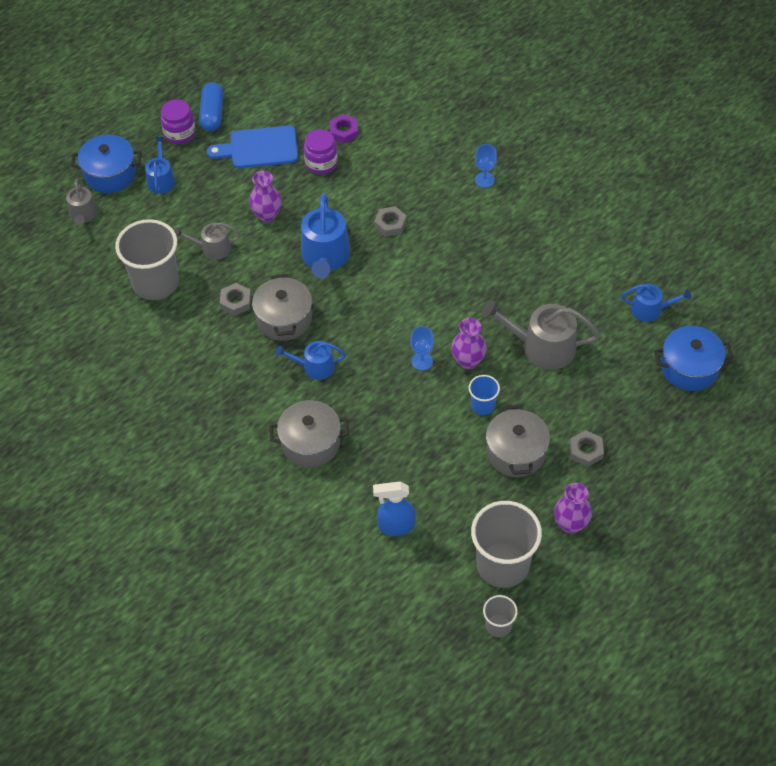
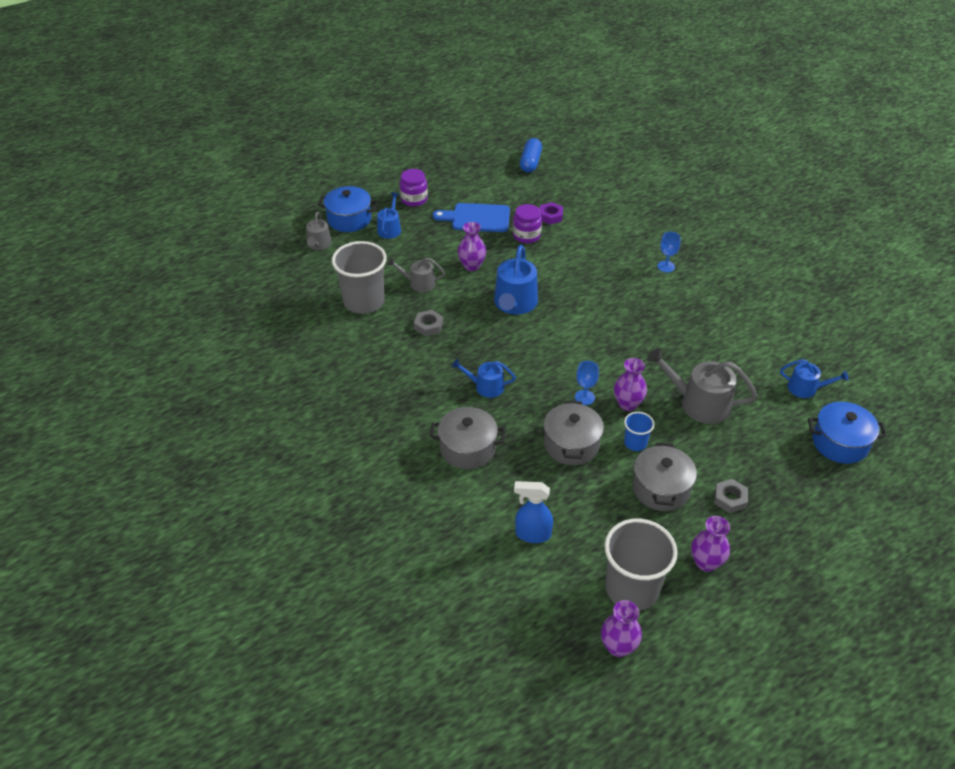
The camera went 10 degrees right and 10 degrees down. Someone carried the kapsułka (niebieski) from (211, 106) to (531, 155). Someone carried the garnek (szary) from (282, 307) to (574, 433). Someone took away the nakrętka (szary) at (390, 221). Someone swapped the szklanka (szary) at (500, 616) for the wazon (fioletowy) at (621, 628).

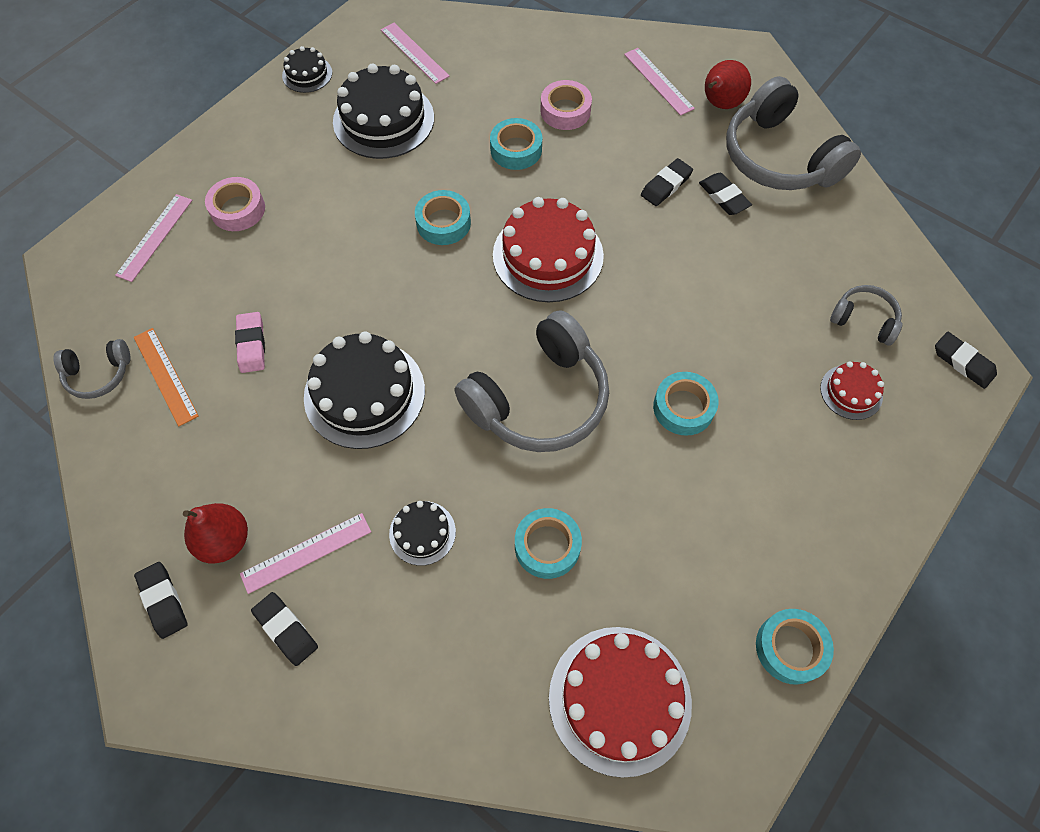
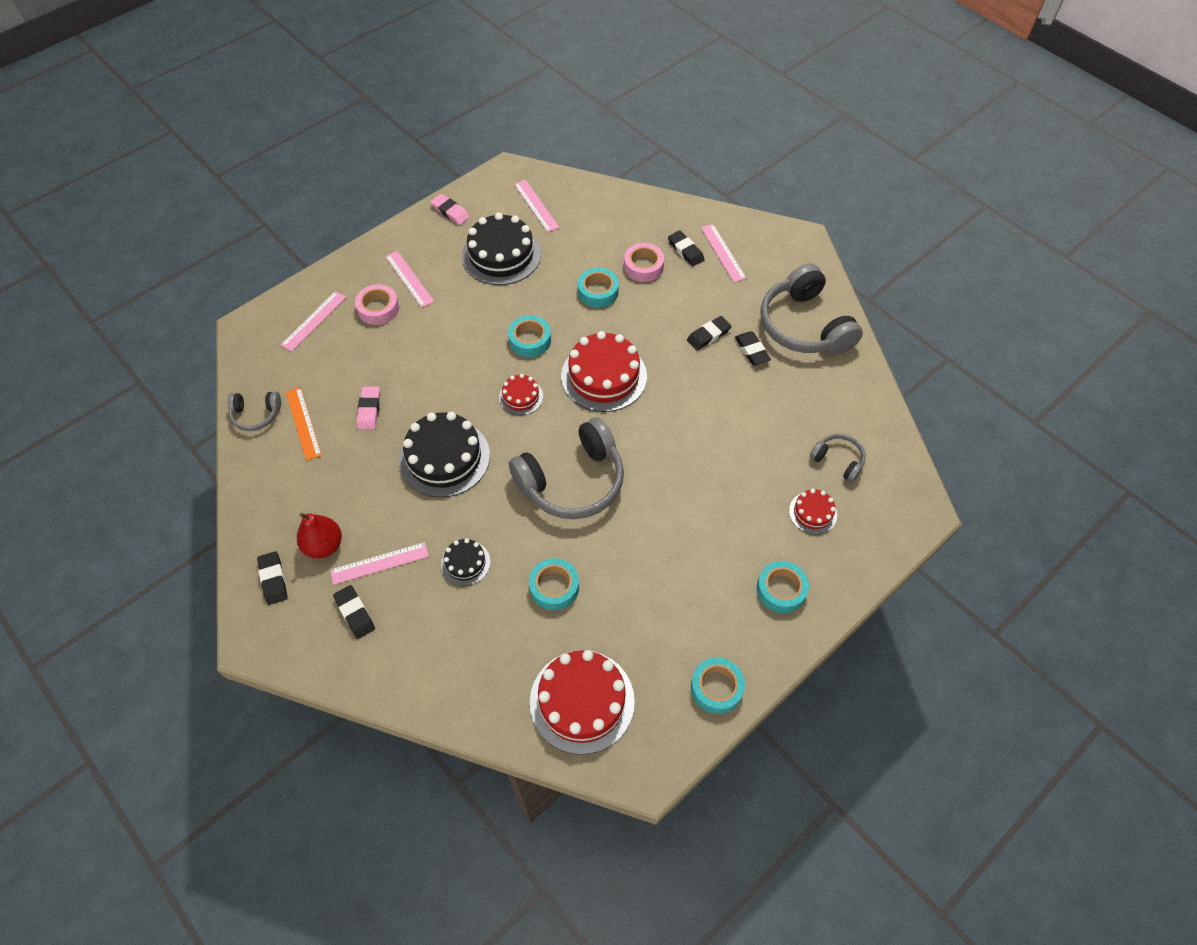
The camera went 10 degrees right and 5 degrees down. Someone swapped the tort (czarny) at (307, 69) for the gumka do mazania (różowy) at (450, 209). Someone carried the taśma klejąca (turkusowy) from (686, 404) to (783, 587). Someone took away the gruszka (czerwony) at (728, 84). Someone carried the gumka do mazania (czarny) from (966, 360) to (686, 249). Someone put down the linijka (różowy) at (409, 279). Someone put down the tort (czerwony) at (521, 394).

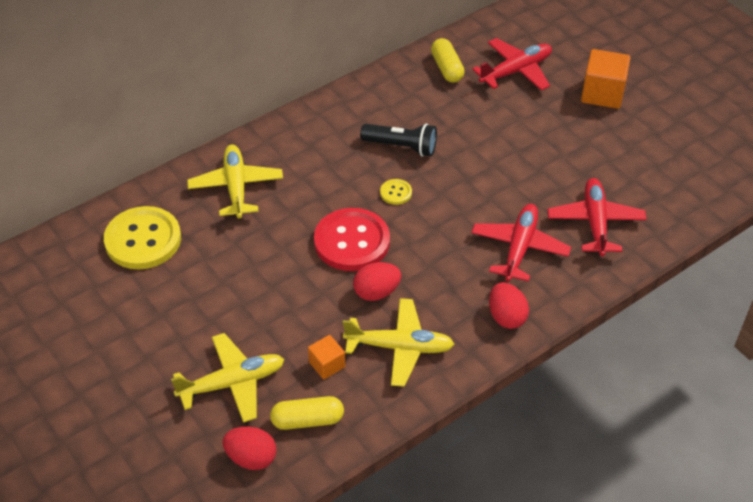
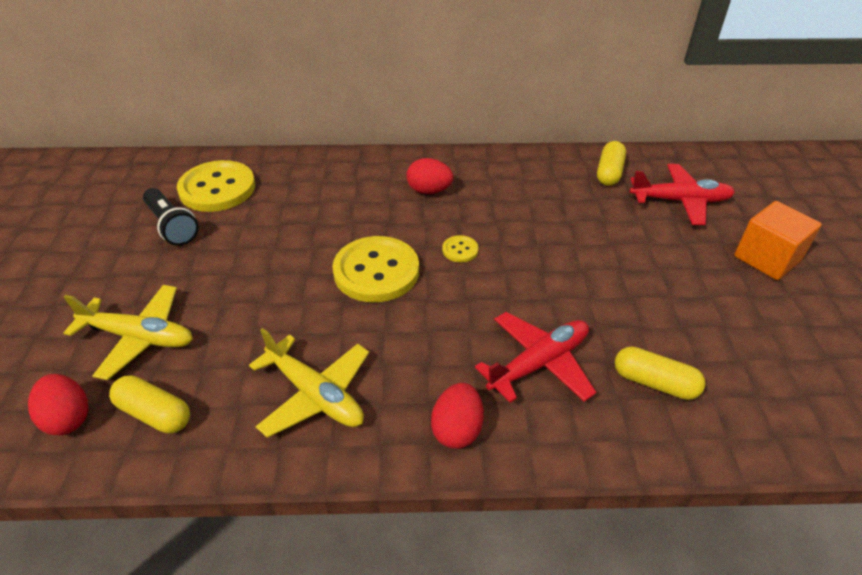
The camera went 35 degrees right and 5 degrees down. Someone took away the samolot (żółty) at (235, 181). Someone took away the sześcian (pomarańczowy) at (326, 357). Someone repainted the guzik (czerwony) at (352, 239), which became the guzik (żółty) at (375, 269). Someone carried the jajko (czerwony) from (377, 281) to (429, 176). Someone carried the latarka (czarny) from (398, 140) to (171, 217). Someone swapped the samolot (czerwony) at (597, 217) for the kapsułka (żółty) at (660, 373).

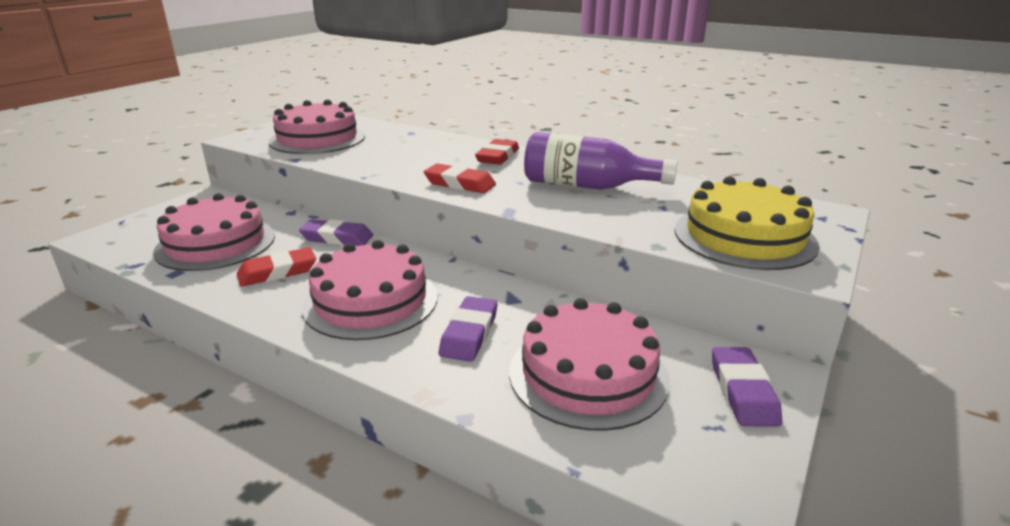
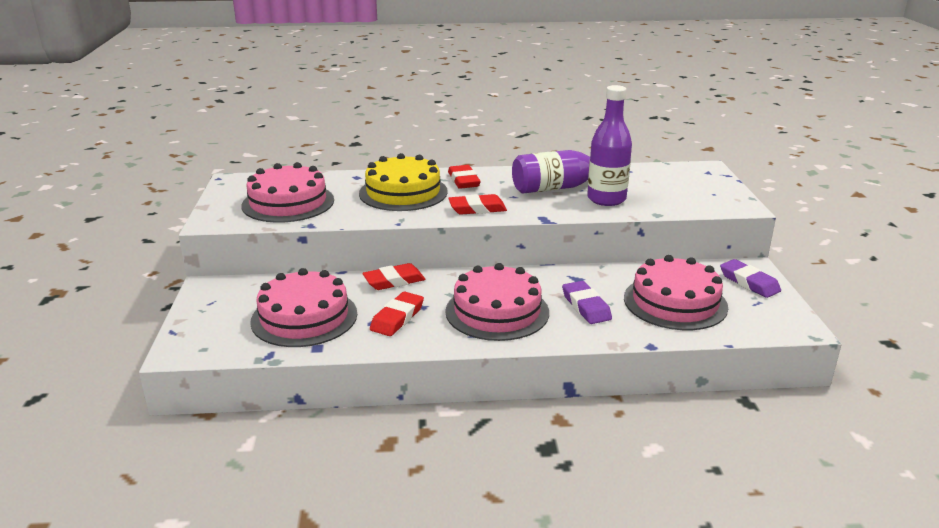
The camera went 35 degrees left and 0 degrees up. Someone repainted the gumka do mazania (fioletowy) at (336, 232), which became the gumka do mazania (czerwony) at (394, 276). Someone carried the tort (żółty) from (747, 223) to (403, 182). Someone put down the butelka (fioletowy) at (609, 145).

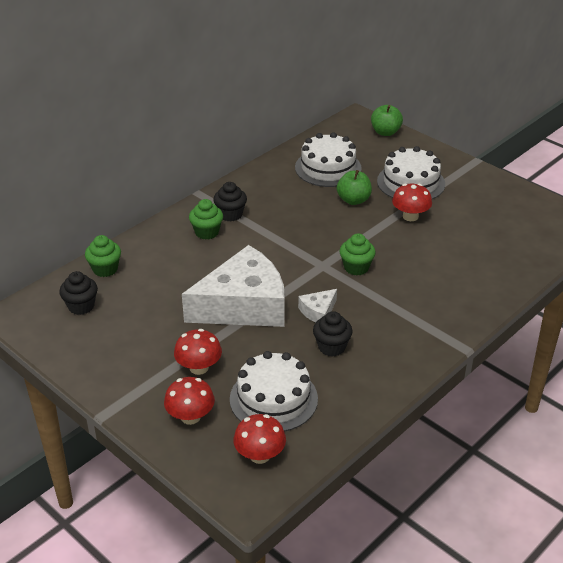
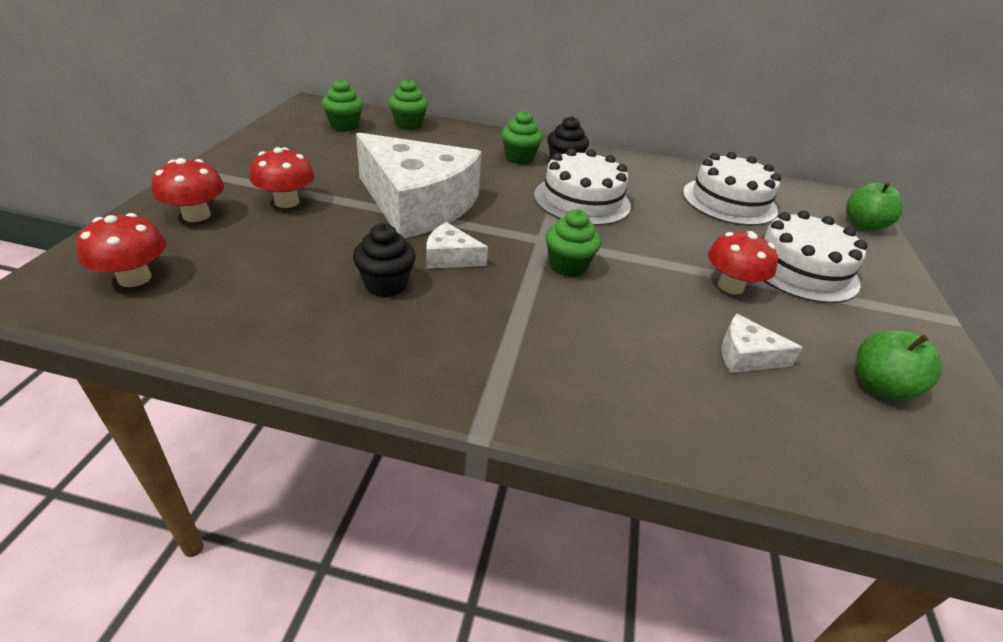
The camera went 55 degrees right and 0 degrees up. Someone repainted the muffinka (czarny) at (78, 293), which became the muffinka (zielony) at (342, 105). Someone carried the tort (biały) from (274, 391) to (582, 187). Someone carried the jabłko (zielony) from (354, 187) to (899, 365). Someone put down the ser (biały) at (762, 343).

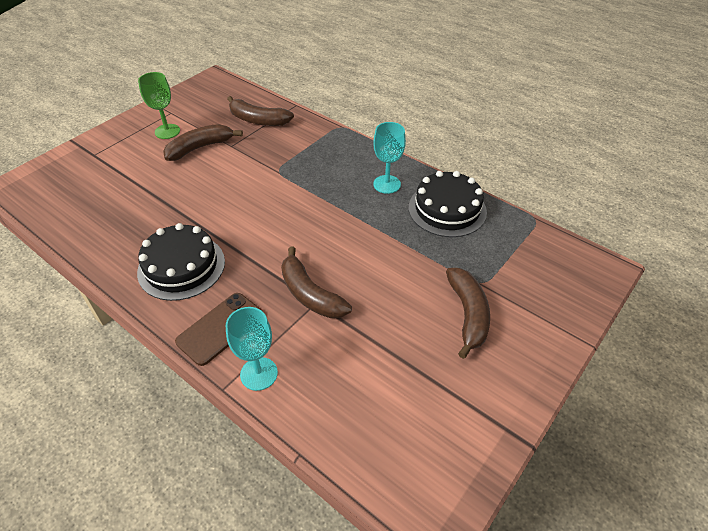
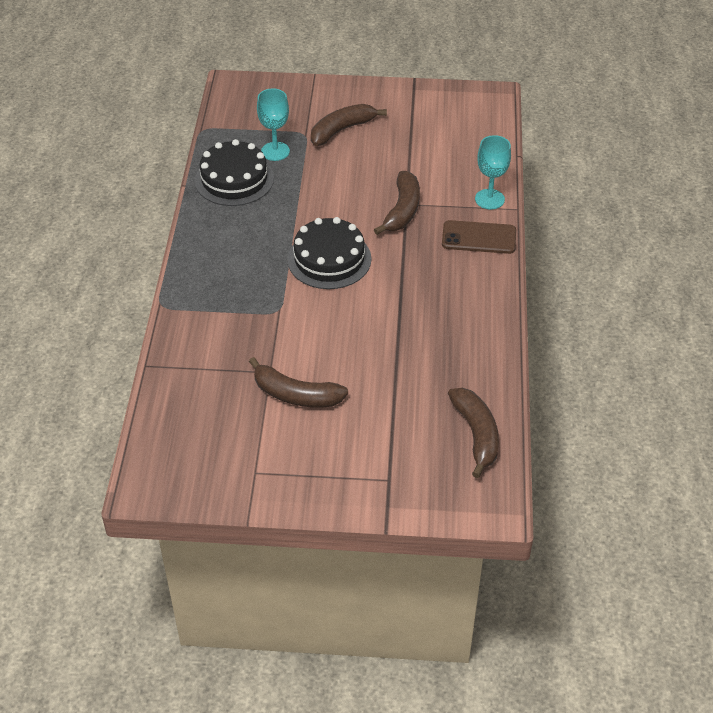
The camera went 125 degrees left and 0 degrees up. Someone carried the tort (czarny) from (181, 262) to (329, 253). Someone took away the kielich (zielony) at (159, 105). Someone carried the banan (brązowy) from (260, 111) to (473, 433). Someone carried the kielich (turkusowy) from (389, 158) to (273, 124).

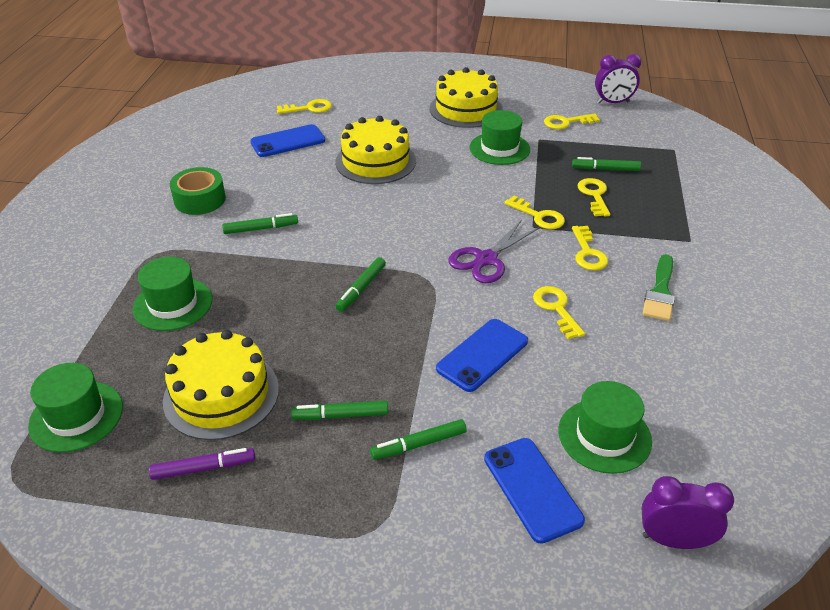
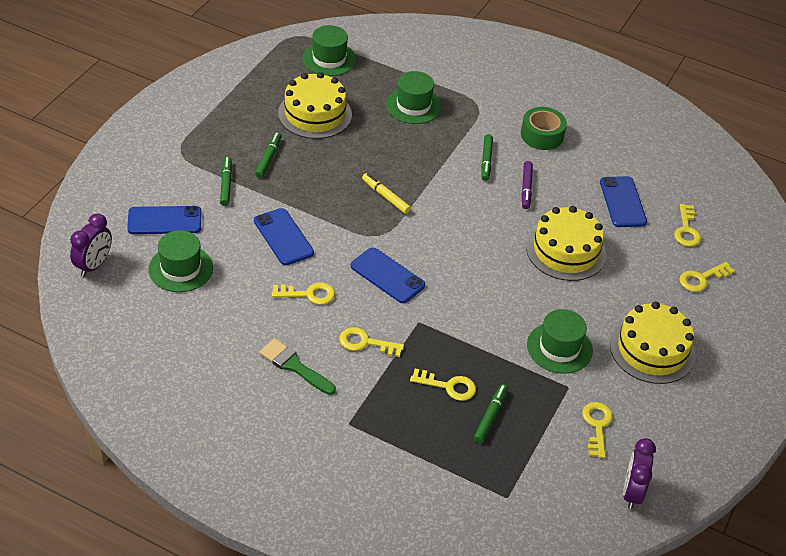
The camera went 105 degrees right and 5 degrees up. Someone carried the flamaster (fioletowy) from (202, 464) to (527, 185). Someone repainted the flamaster (zielony) at (361, 284), which became the flamaster (żółty) at (386, 193). Someone swapped the nożyczki (fioletowy) at (494, 251) for the telefon (niebieski) at (388, 275). Someone carried the klucz (żółty) from (534, 212) to (707, 277).

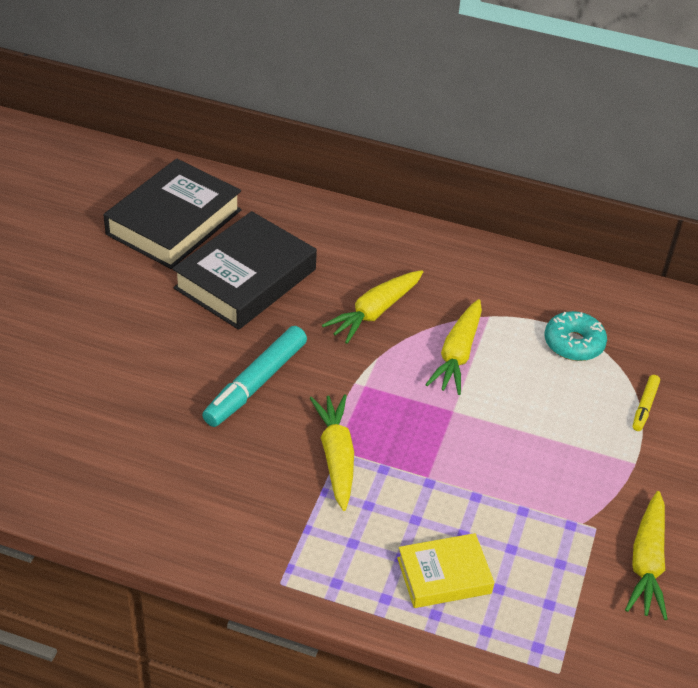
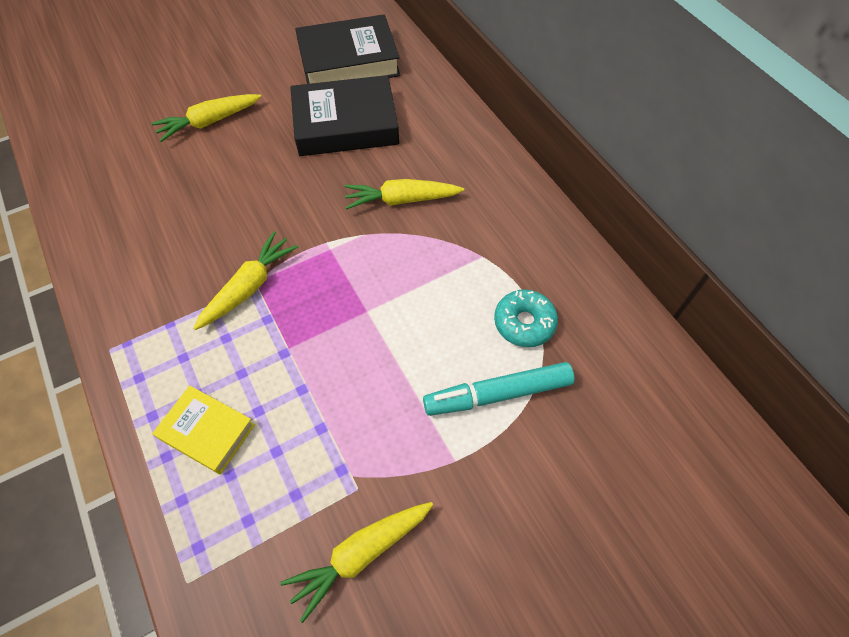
The camera went 45 degrees right and 15 degrees up. Someone carried the flamaster (turkusowy) from (254, 376) to (498, 389). Someone carried the marchewka (żółty) from (453, 347) to (206, 118). Someone took away the flamaster (żółty) at (646, 403).

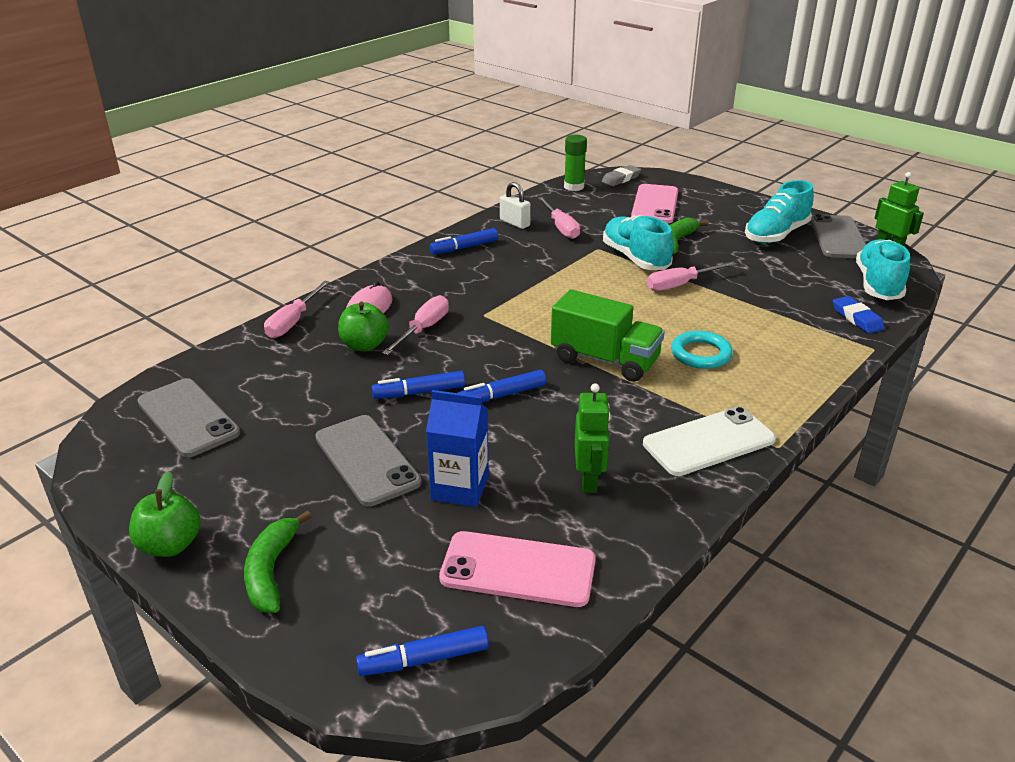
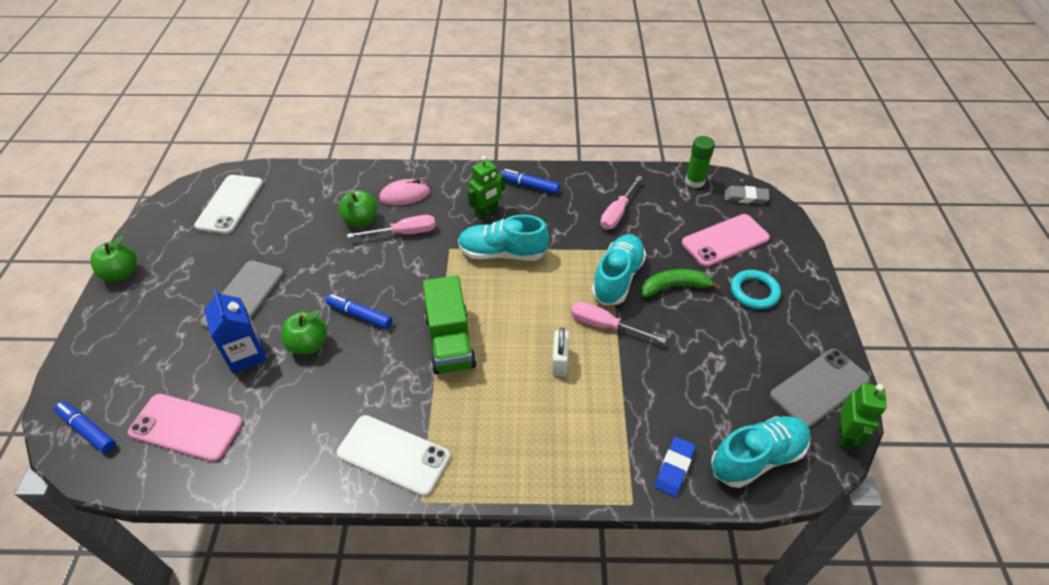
The camera went 50 degrees right and 15 degrees up. Someone repainted the telefon (szary) at (188, 417), which became the telefon (biały) at (228, 204). Someone took away the banan (zielony) at (278, 561). Someone took away the śrubokręt (różowy) at (297, 309). Someone took away the flamaster (niebieski) at (418, 385). Someone rotated the telefon (różowy) at (517, 569) by 45 degrees counterclockwise. Someone carried the kłódka (biały) from (515, 205) to (560, 351). Someone carried the robot (zielony) from (593, 438) to (486, 188). Someone carried the pierścień (turkusowy) from (702, 350) to (756, 289). Someone carried the but (turkusowy) from (779, 212) to (503, 238). Someone put down the jabłko (zielony) at (304, 332).

